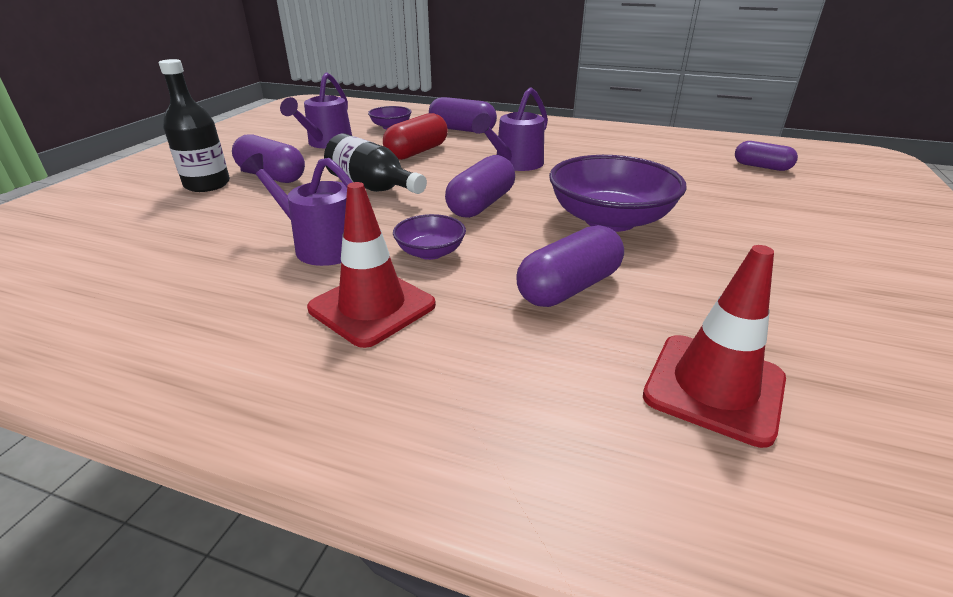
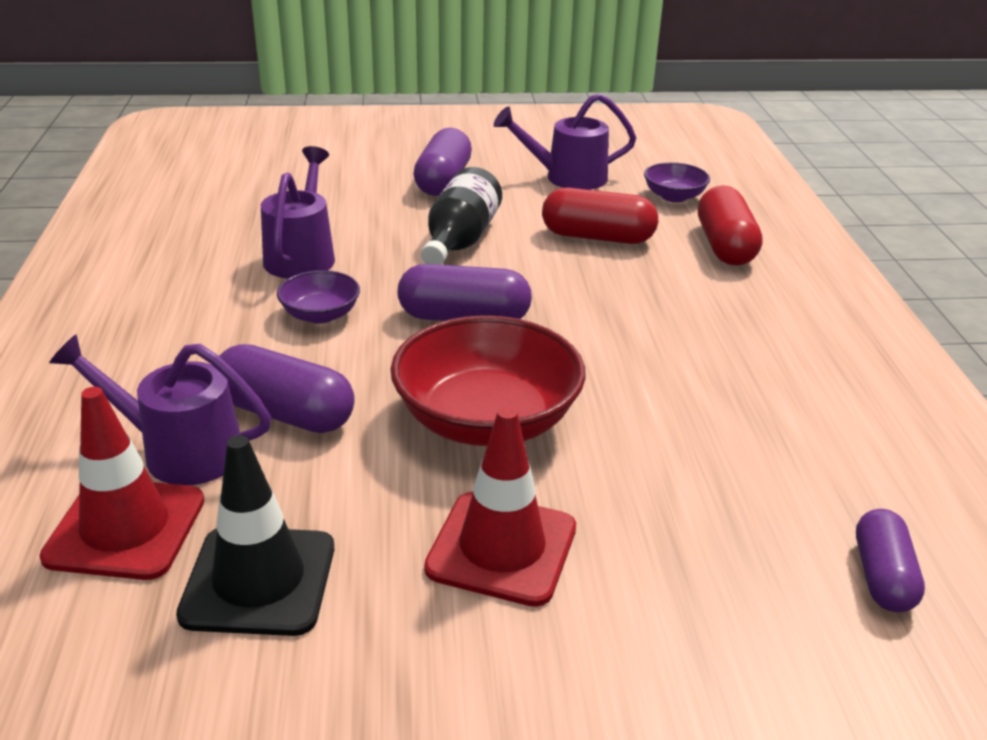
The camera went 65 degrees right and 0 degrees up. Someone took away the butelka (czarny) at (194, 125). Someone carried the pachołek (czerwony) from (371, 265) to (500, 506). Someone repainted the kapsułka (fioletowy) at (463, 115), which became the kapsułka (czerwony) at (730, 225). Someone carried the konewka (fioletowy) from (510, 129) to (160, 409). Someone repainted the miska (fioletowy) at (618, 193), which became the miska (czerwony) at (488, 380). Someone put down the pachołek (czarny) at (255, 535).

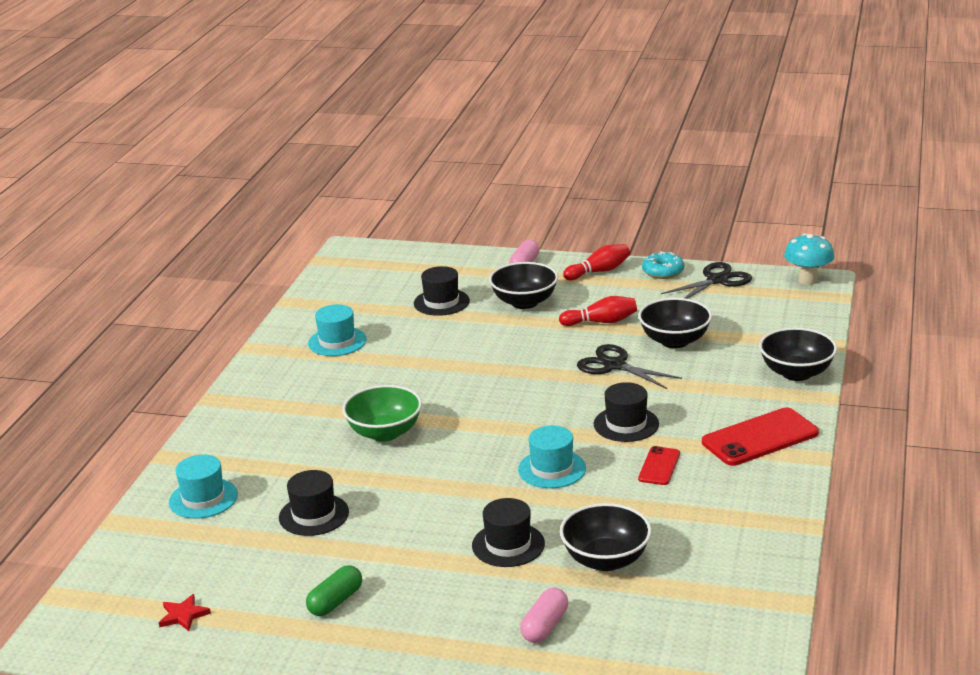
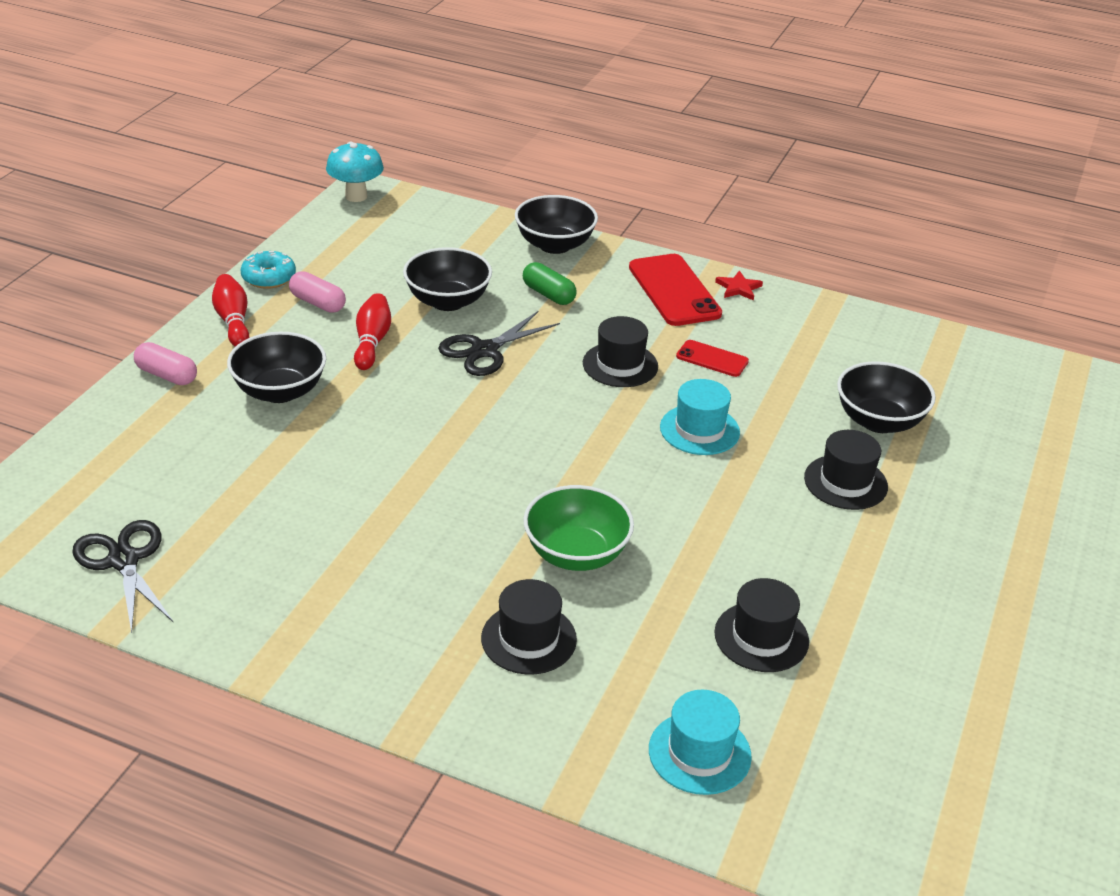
The camera went 85 degrees left and 10 degrees up. Someone carried the gwiazda (czerwony) from (185, 612) to (739, 286). Someone carried the kapsułka (zielony) from (334, 590) to (549, 283). Someone took away the kapelusz (turkusowy) at (337, 330). Someone carried the kapelusz (czarny) from (442, 291) to (529, 627). Someone carried the kapsułka (różowy) from (544, 615) to (317, 292). Someone carried the nożyczki (czarny) from (706, 280) to (123, 576).

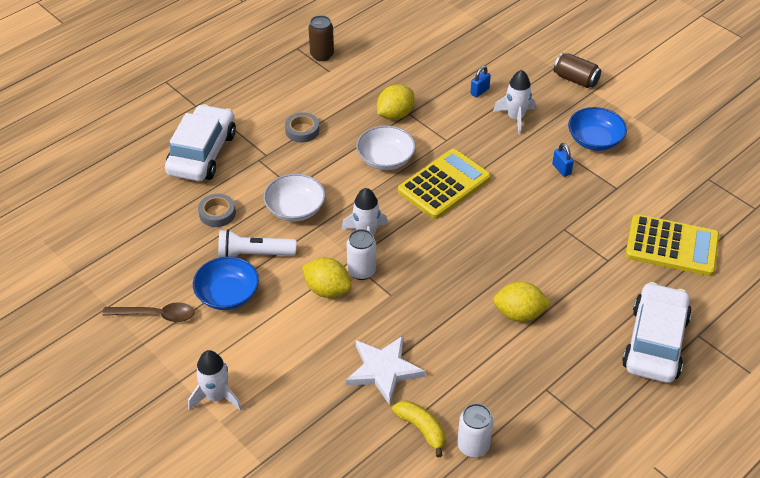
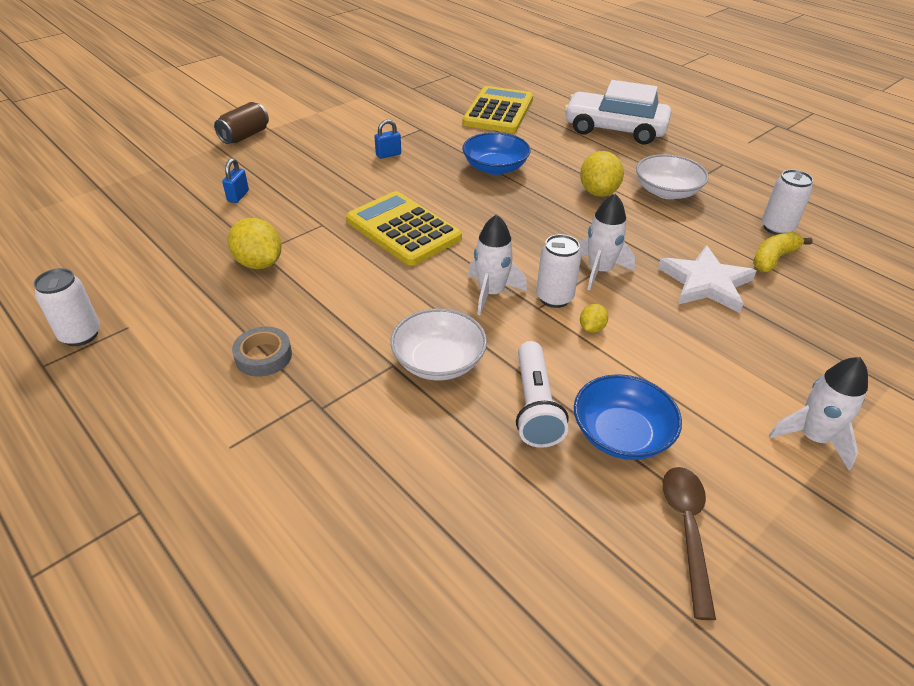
The camera went 90 degrees left and 5 degrees down. Someone took away the samochód (biały) at (200, 142). Someone took away the taśma klejąca (szary) at (217, 210). Someone scaled the cytryna (żółty) at (327, 277) by 0.51. Someone repainted the puszka (brązowy) at (321, 38), which became the puszka (biały) at (66, 307). Someone carried the miska (biały) from (386, 147) to (672, 176). Someone rotated the kłódka (niebieski) at (480, 81) by 60 degrees clockwise. Someone carried the rakieta (biały) from (514, 102) to (607, 242). Someone carried the miska (niebieski) from (597, 129) to (496, 153).

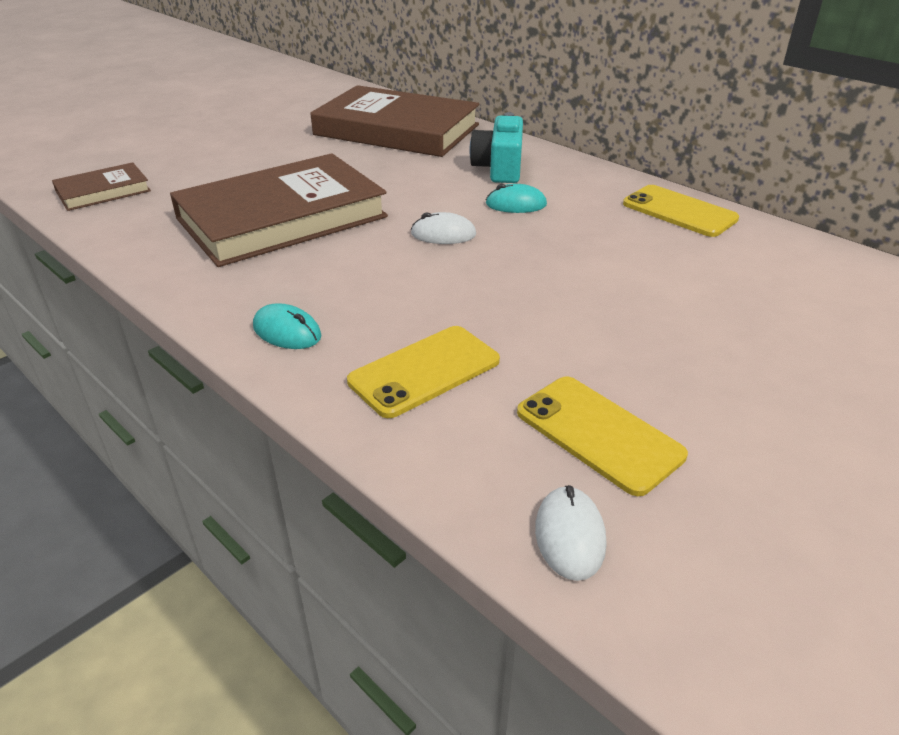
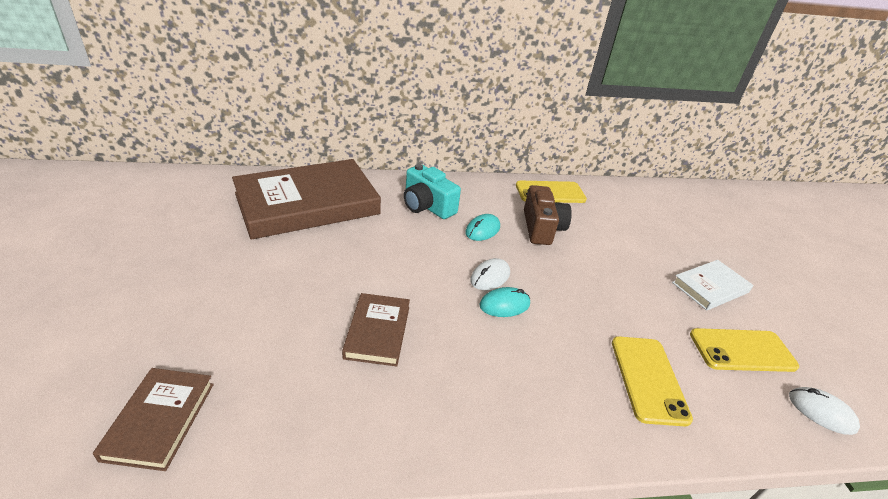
The camera went 55 degrees left and 0 degrees up. Someone scaled the książka (brązowy) at (279, 210) by 0.48. Someone carried the myszka (turkusowy) from (287, 326) to (504, 302). Someone put down the aparat fotograficzny (brązowy) at (548, 215). Someone put down the książka (biały) at (713, 285).

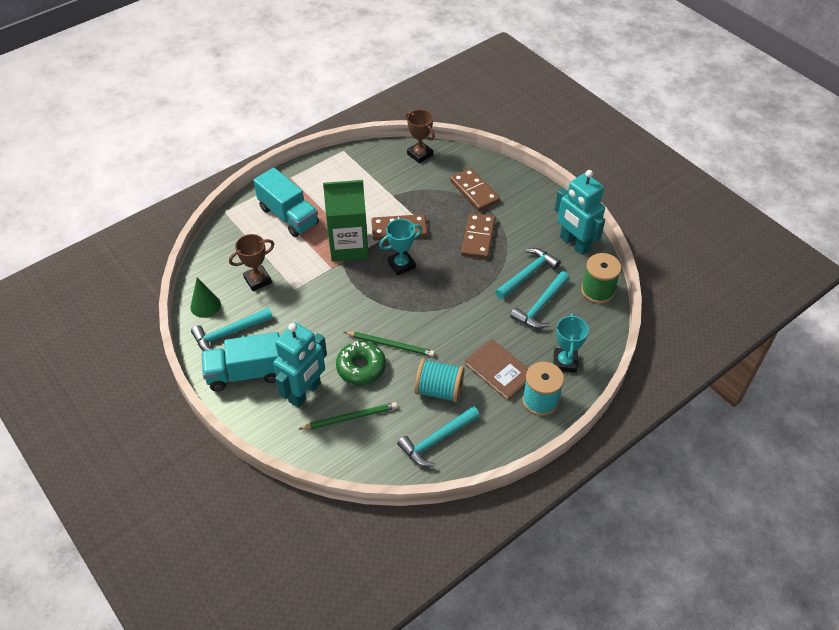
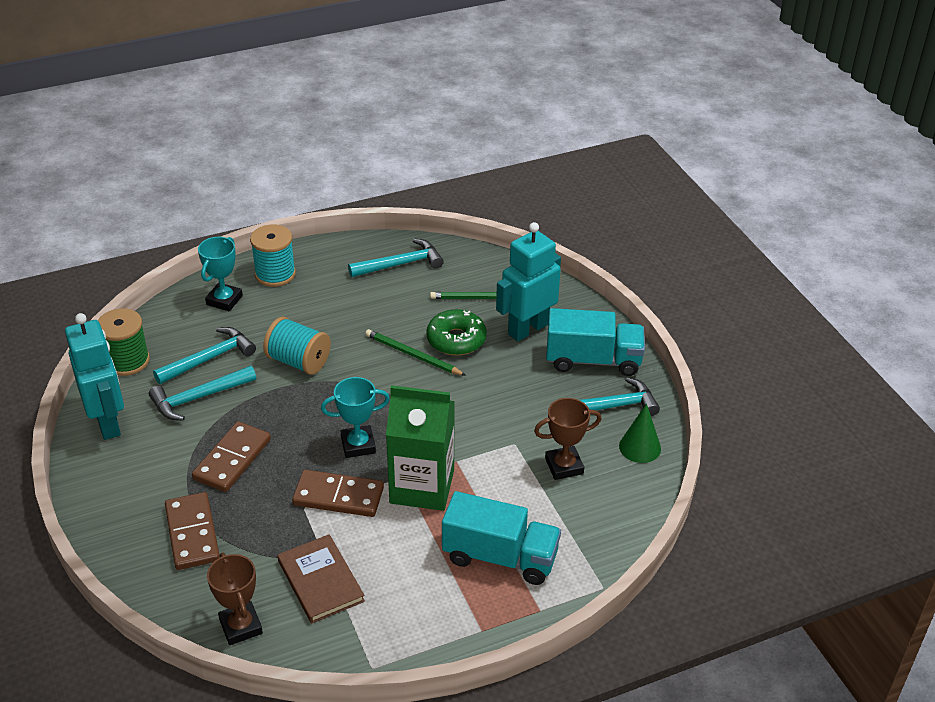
The camera went 165 degrees left and 10 degrees down. Someone rotated the ciężarówka (turkusowy) at (286, 202) by 135 degrees clockwise. Someone carried the szpulka (turkusowy) from (440, 380) to (297, 345). Someone carried the książka (brązowy) from (497, 370) to (321, 579).

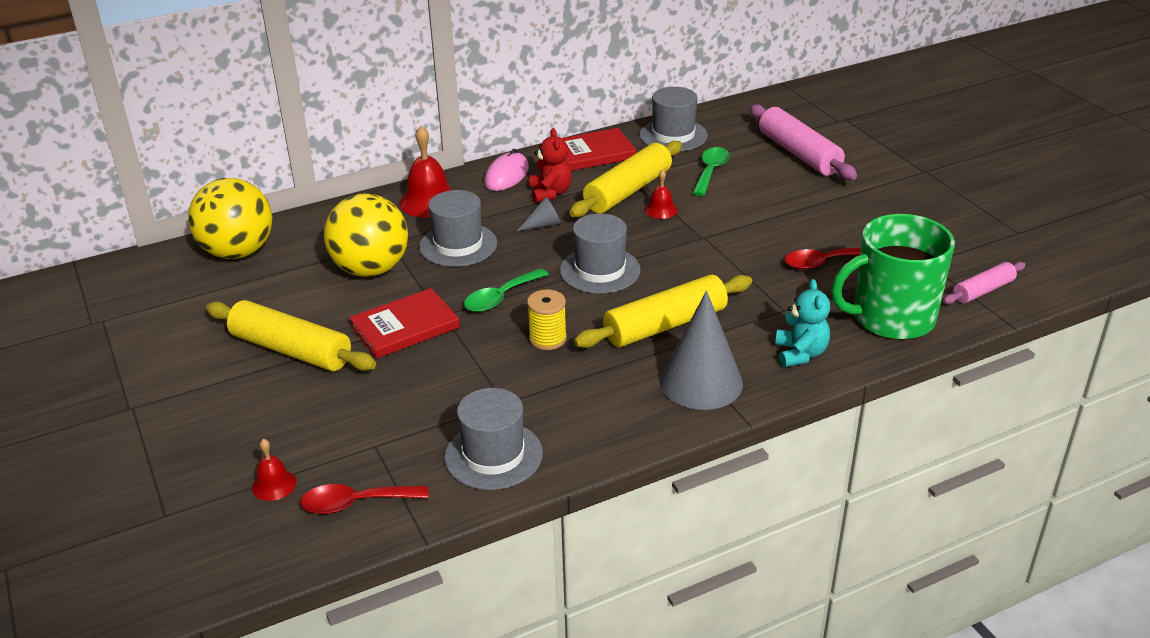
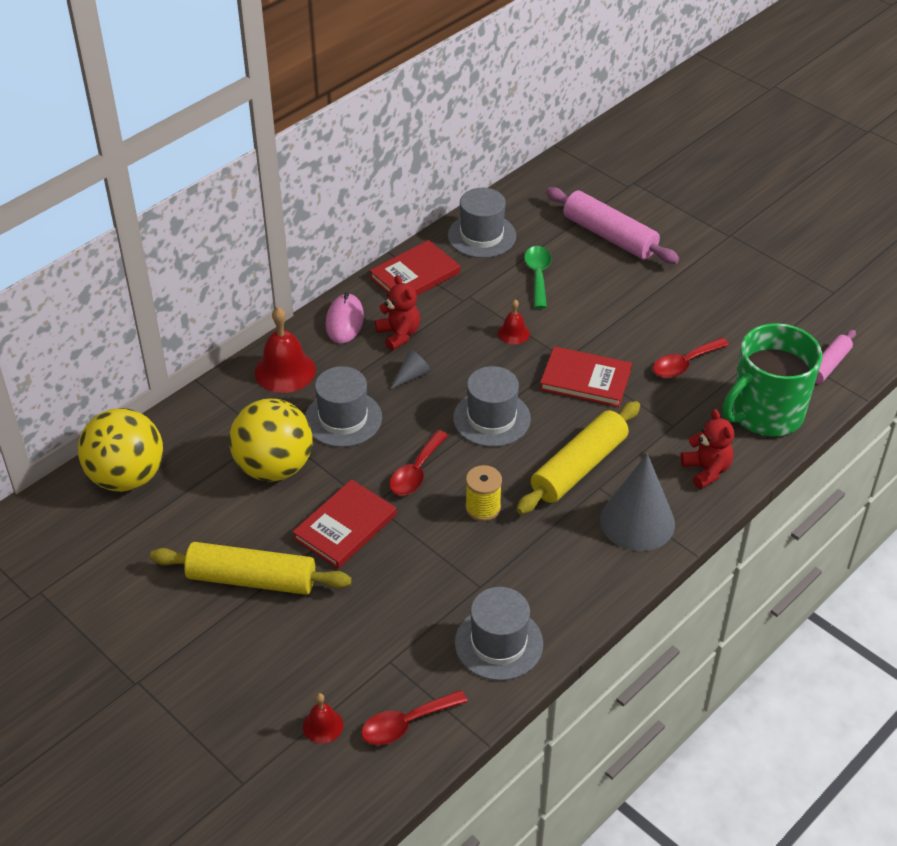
The camera went 20 degrees left and 10 degrees up. Someone repainted the łyżka (zielony) at (506, 290), which became the łyżka (czerwony) at (418, 463). Someone took away the wałek do ciasta (żółty) at (626, 179). Someone repainted the miś (turkusowy) at (802, 323), which became the miś (czerwony) at (707, 449). Someone put down the książka (czerwony) at (586, 376).

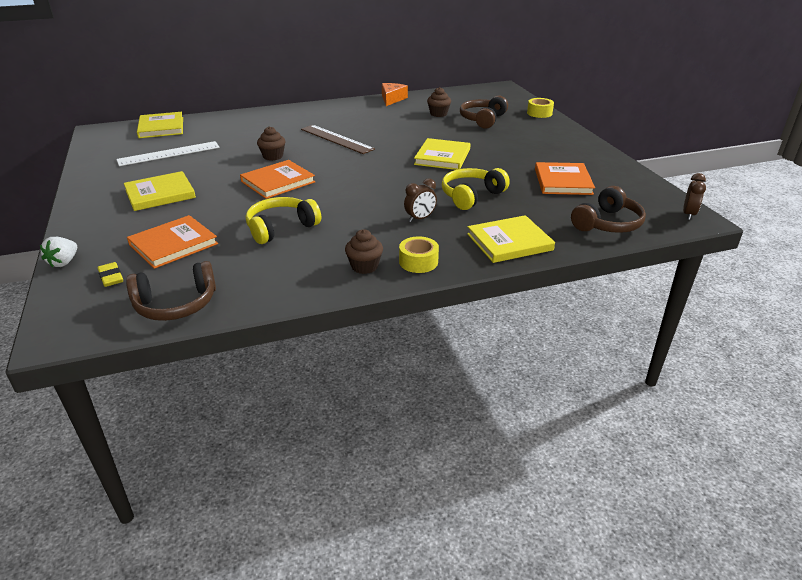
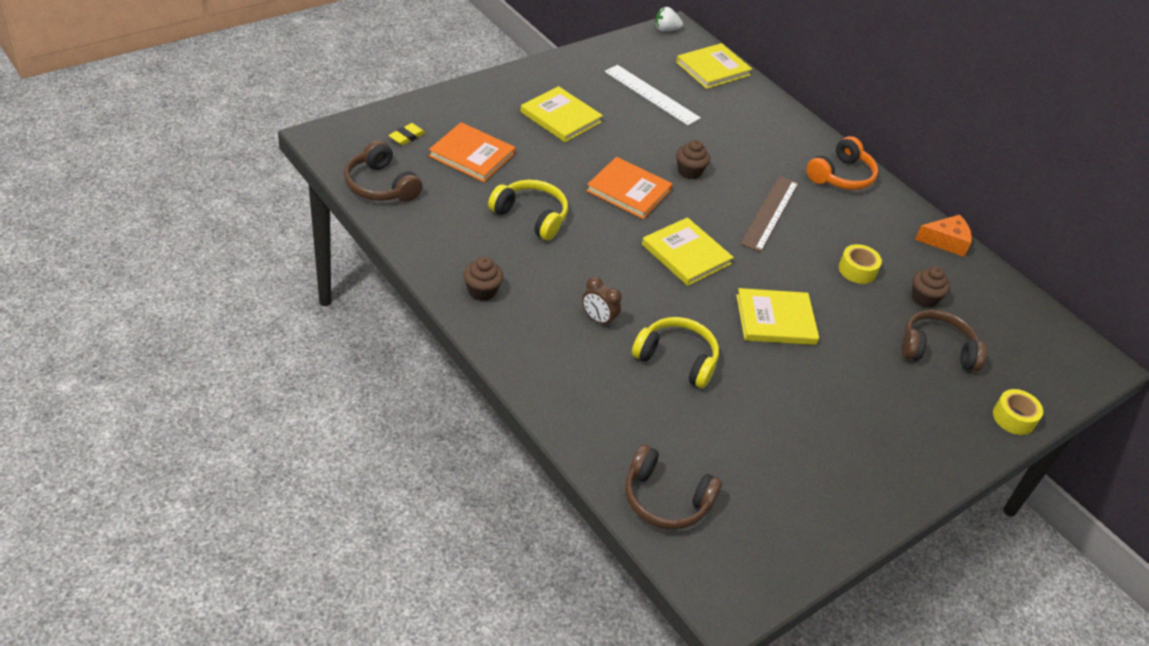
The camera went 65 degrees right and 10 degrees up. Someone carried the truskawka (biały) from (58, 252) to (669, 19). Someone carried the taśma klejąca (żółty) from (419, 254) to (860, 264). Someone carried the książka (żółty) from (511, 239) to (688, 251). Someone took away the książka (pomarańczowy) at (565, 178). Someone took away the budzik (brązowy) at (694, 196). Someone put down the słuchawki (pomarańczowy) at (842, 163).

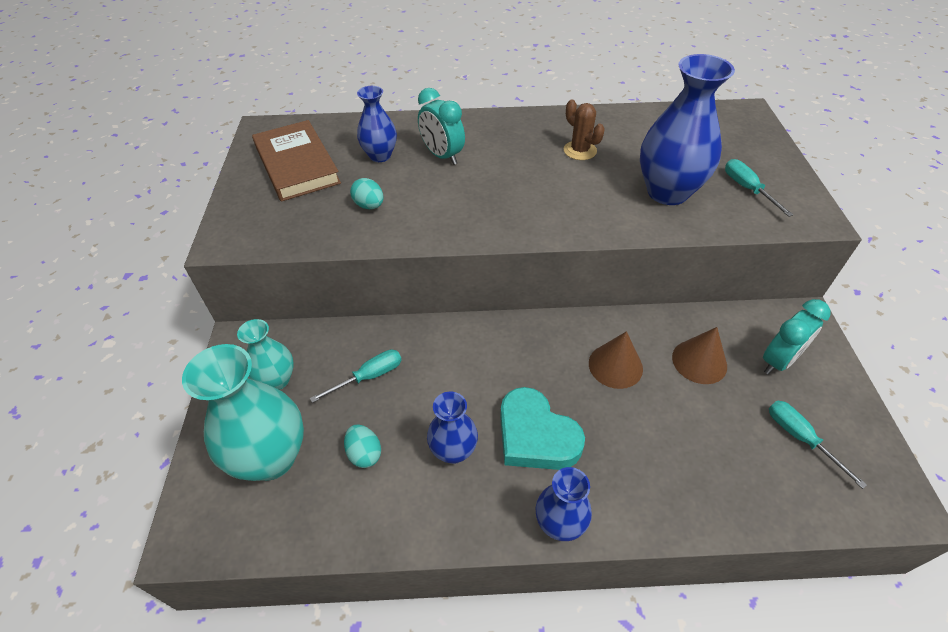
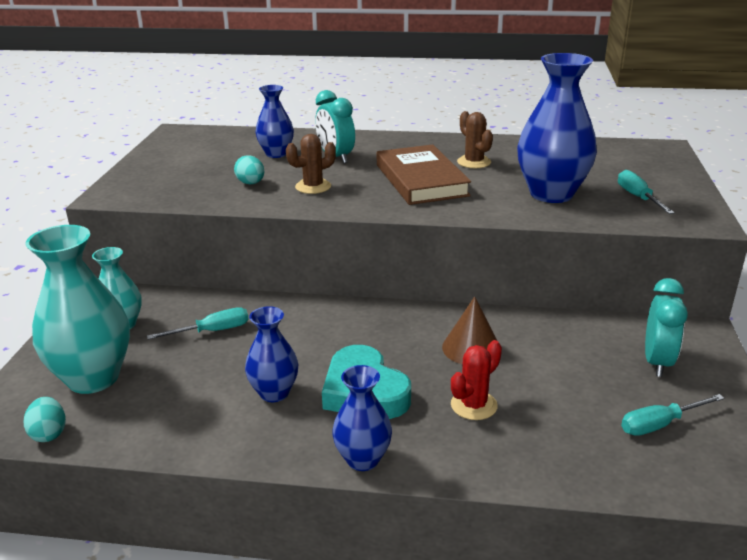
The camera went 10 degrees right and 20 degrees down. Someone carried the książka (brązowy) from (296, 161) to (424, 174). Someone carried the jajko (turkusowy) from (362, 446) to (45, 419). Someone took away the stożek (brązowy) at (699, 355). Someone rotated the budzik (turkusowy) at (796, 337) by 45 degrees counterclockwise. Someone rotated the śrubokręt (turkusowy) at (818, 445) by 90 degrees counterclockwise. Someone put down the kaktus (brązowy) at (311, 164). Someone put down the kaktus (czerwony) at (476, 380).

